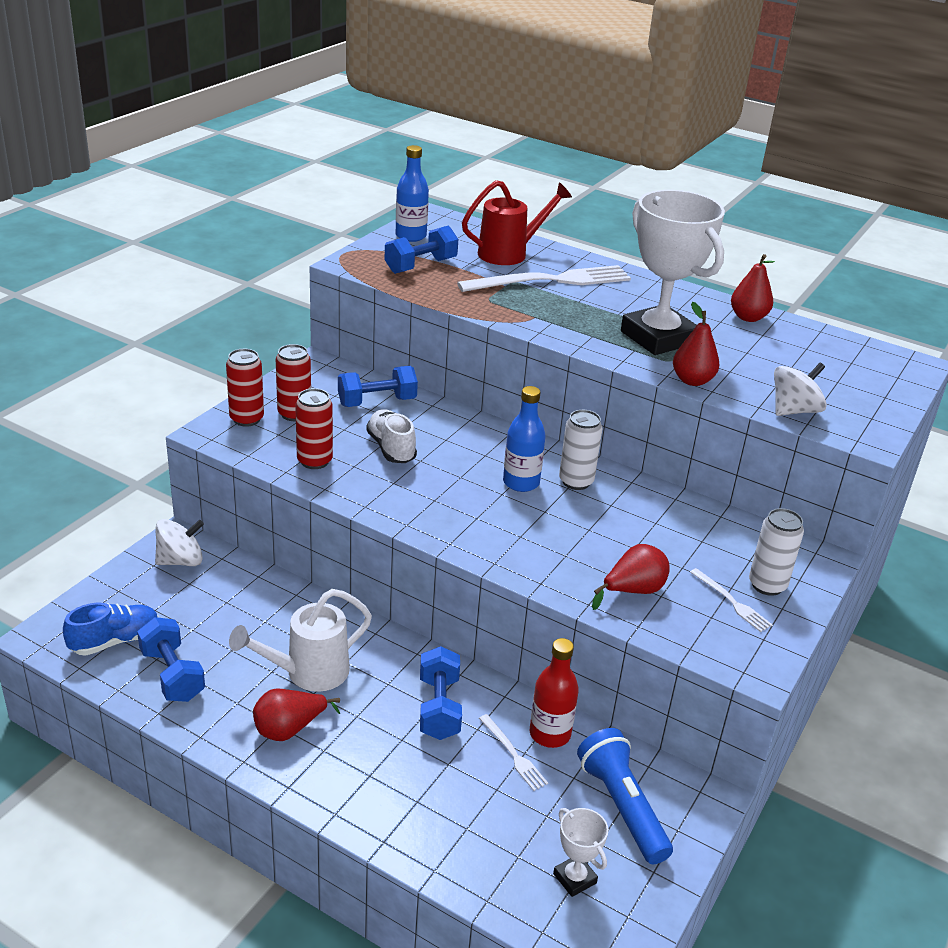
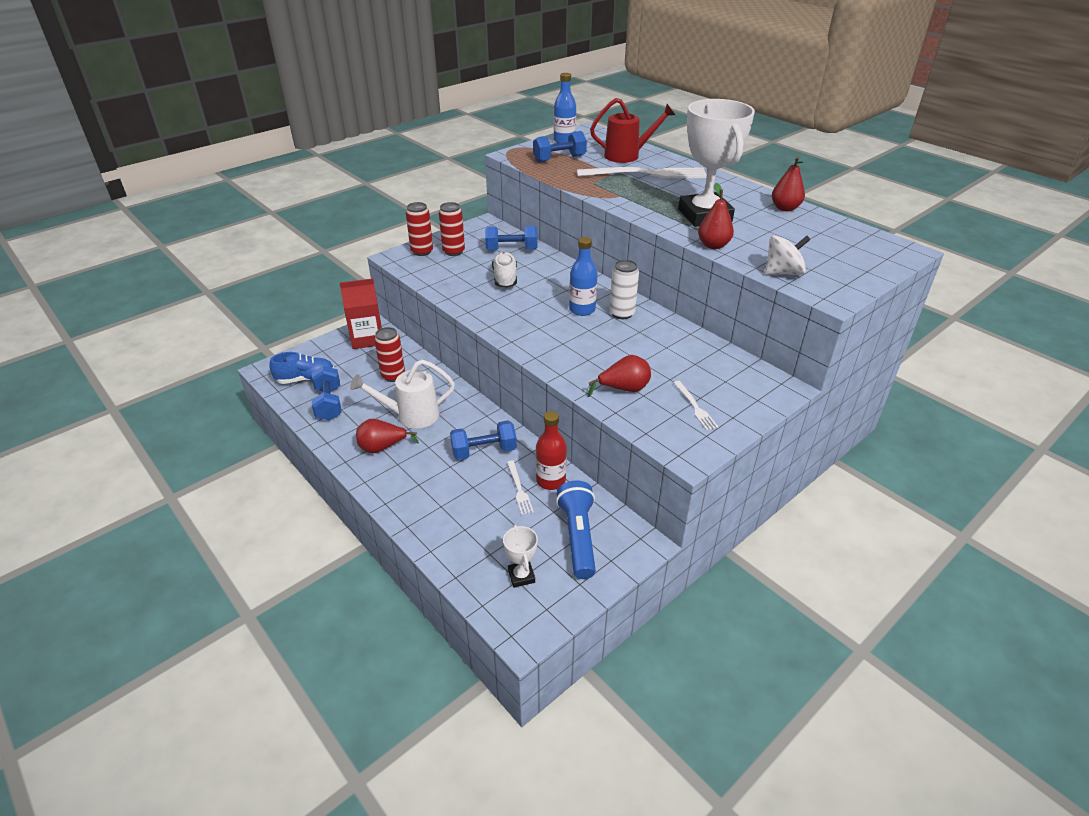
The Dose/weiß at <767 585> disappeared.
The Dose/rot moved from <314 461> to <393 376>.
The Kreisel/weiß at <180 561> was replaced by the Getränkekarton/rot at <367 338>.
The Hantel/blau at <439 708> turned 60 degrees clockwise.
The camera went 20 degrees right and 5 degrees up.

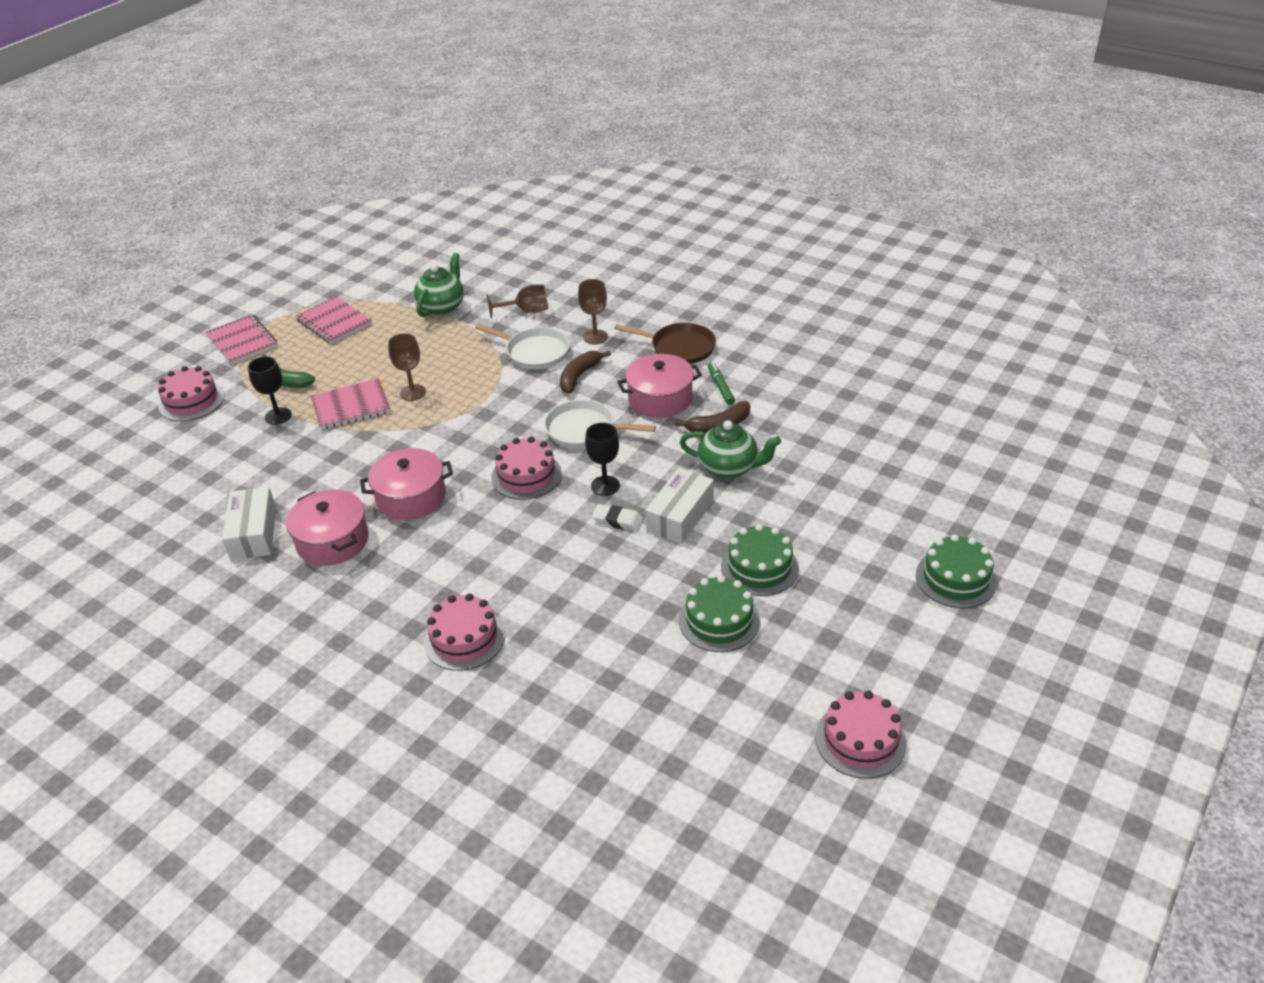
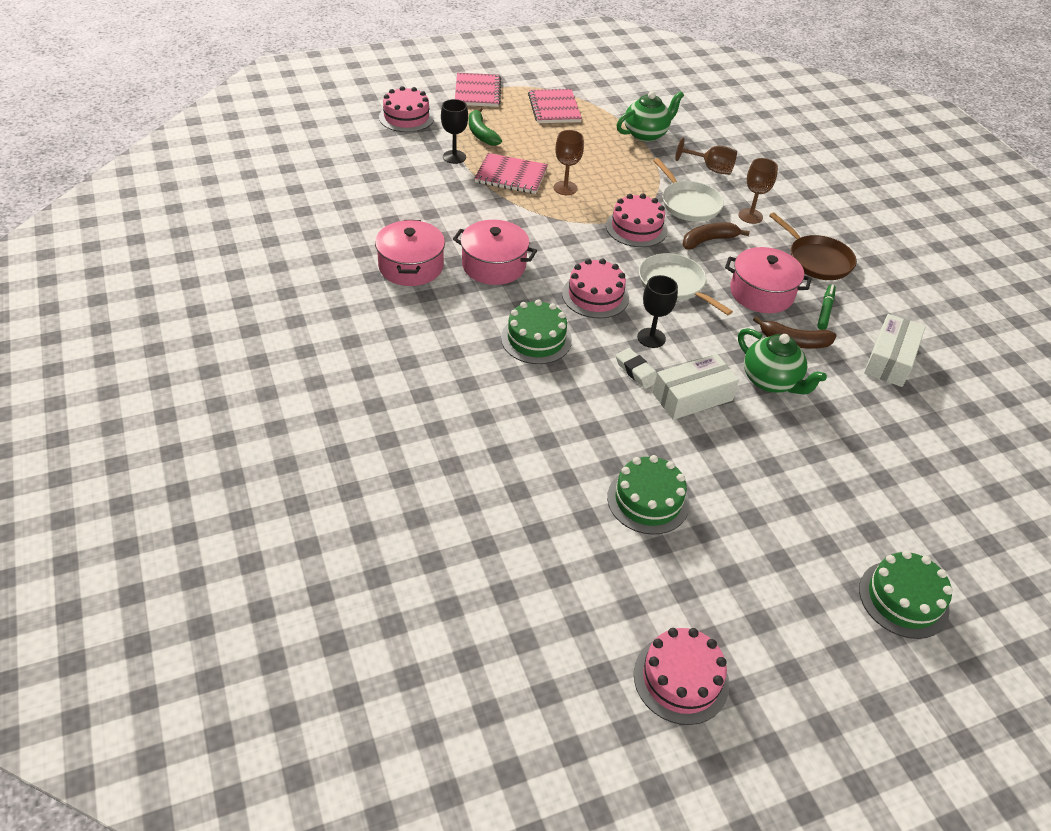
The Schachtel/weiß moved from <253 533> to <889 360>.
The Kuchen/rosa moved from <464 638> to <636 228>.
The Kuchen/grün moved from <759 567> to <536 339>.
The camera went 30 degrees right and 5 degrees up.

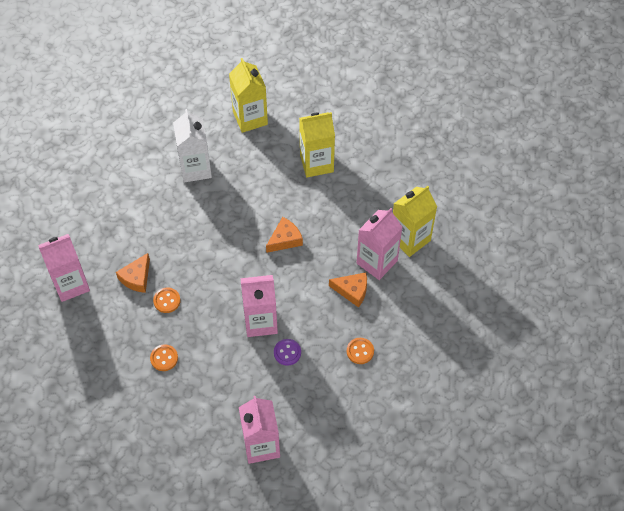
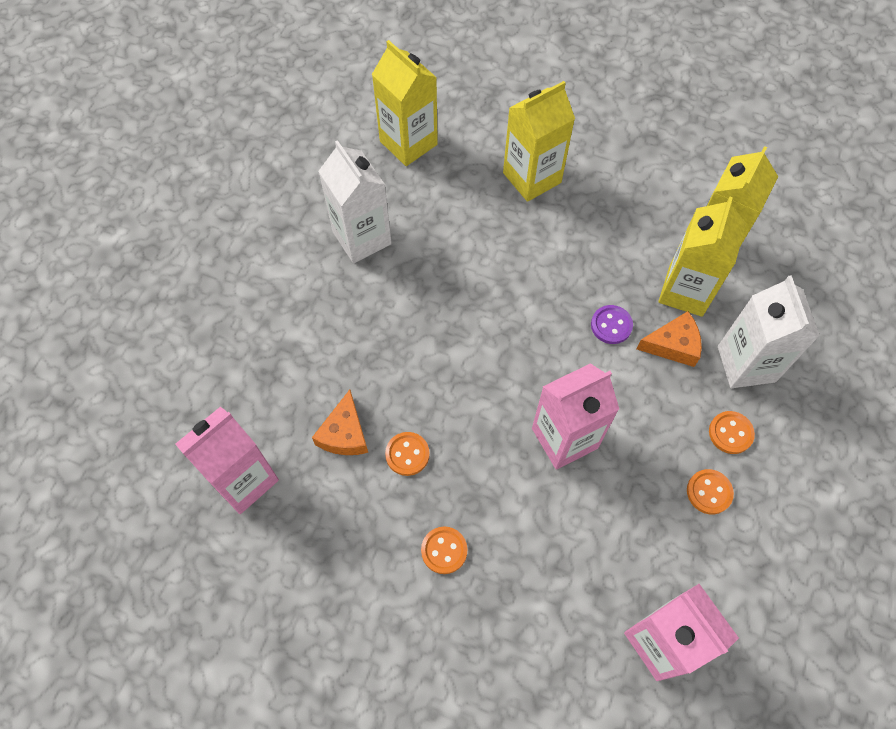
The Käse/orange at <285 239> disappeared.
The Knopf/orange at <709 492> appeared.
The Getränkekarton/weiß at <746 364> appeared.
The Knopf/lila moved from <287 352> to <611 325>.
The Getränkekarton/rosa at <377 262> became the Getränkekarton/gelb at <685 291>.
The camera went 20 degrees left and 5 degrees up.

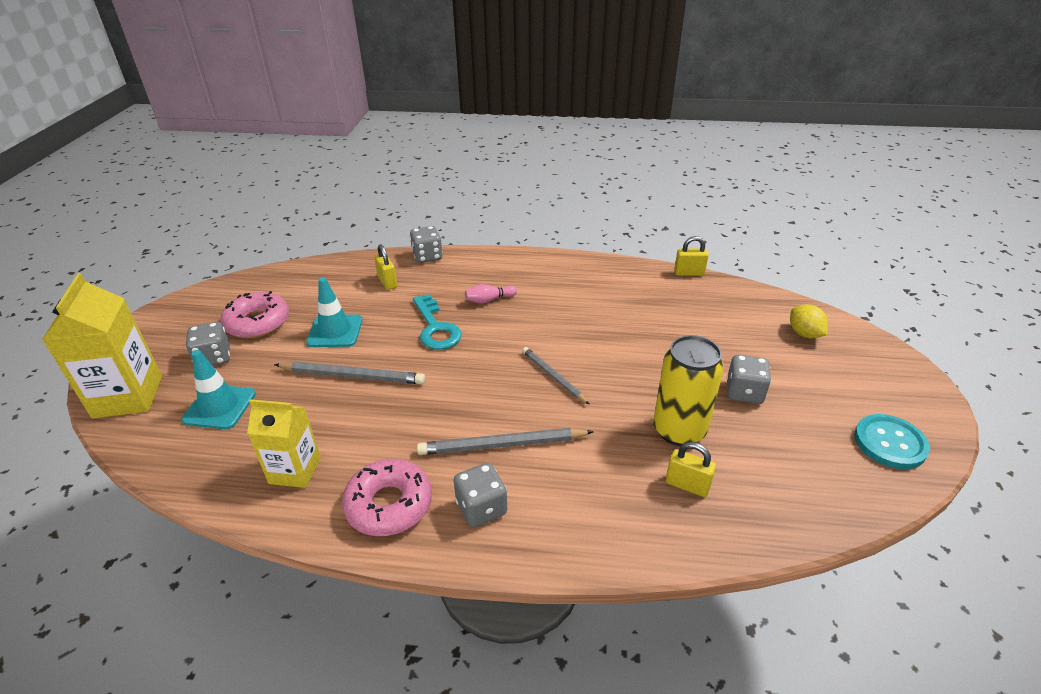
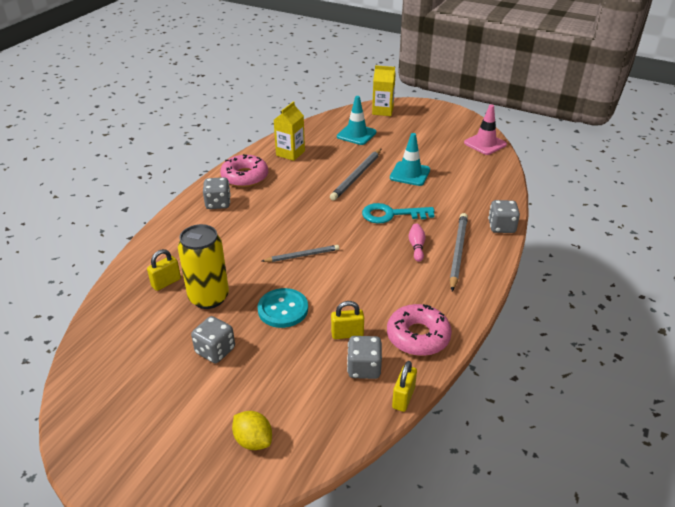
The Leitkegel/rosa at <485 144> appeared.
The Spielwürfel/grau moved from <214 358> to <364 368>.
The Donut/rosa moved from <257 322> to <418 336>.
The Vorhängeschloss/gelb moved from <387 282> to <347 334>.
The Bleistift/grau moved from <502 445> to <457 252>.
The Knopf/türkis moved from <890 443> to <283 309>.
The Zitrone/gelb at <804 334> turned 45 degrees clockwise.
The Getränkekarton/gelb at <128 396> changed to 0.65 times the size.
The camera went 110 degrees right and 0 degrees up.

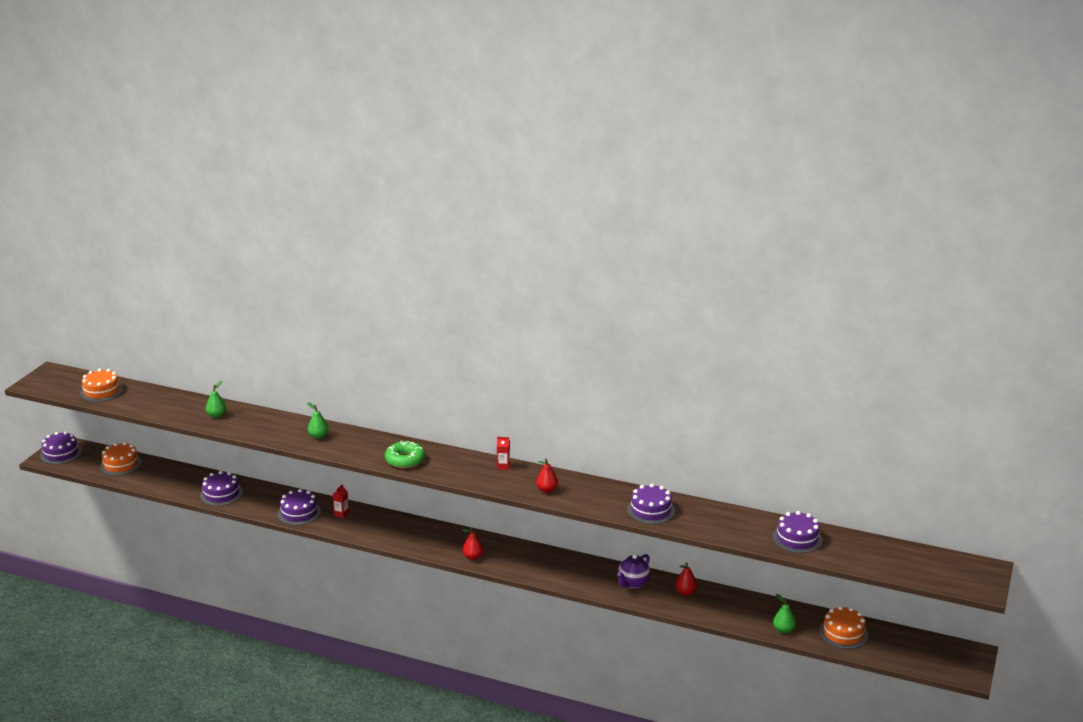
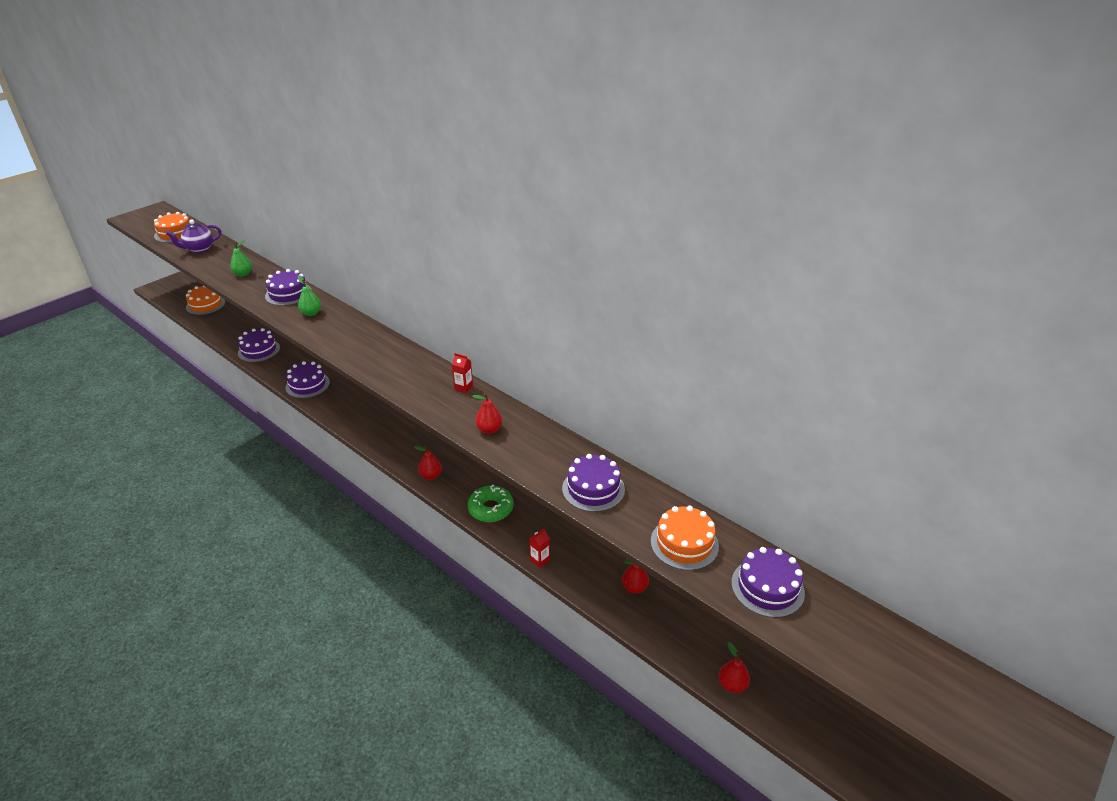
The Kuchen/lila moved from <61 453> to <288 294>.
The Getränkekarton/rot moved from <341 514> to <540 560>.
The Donut/grün moved from <405 460> to <491 508>.
The Teekanne/lila moved from <633 584> to <199 249>.
The Kuchen/orange moved from <843 633> to <684 543>.
The Birne/grün at <783 630> became the Birne/rot at <732 684>.
The camera went 20 degrees right and 10 degrees up.

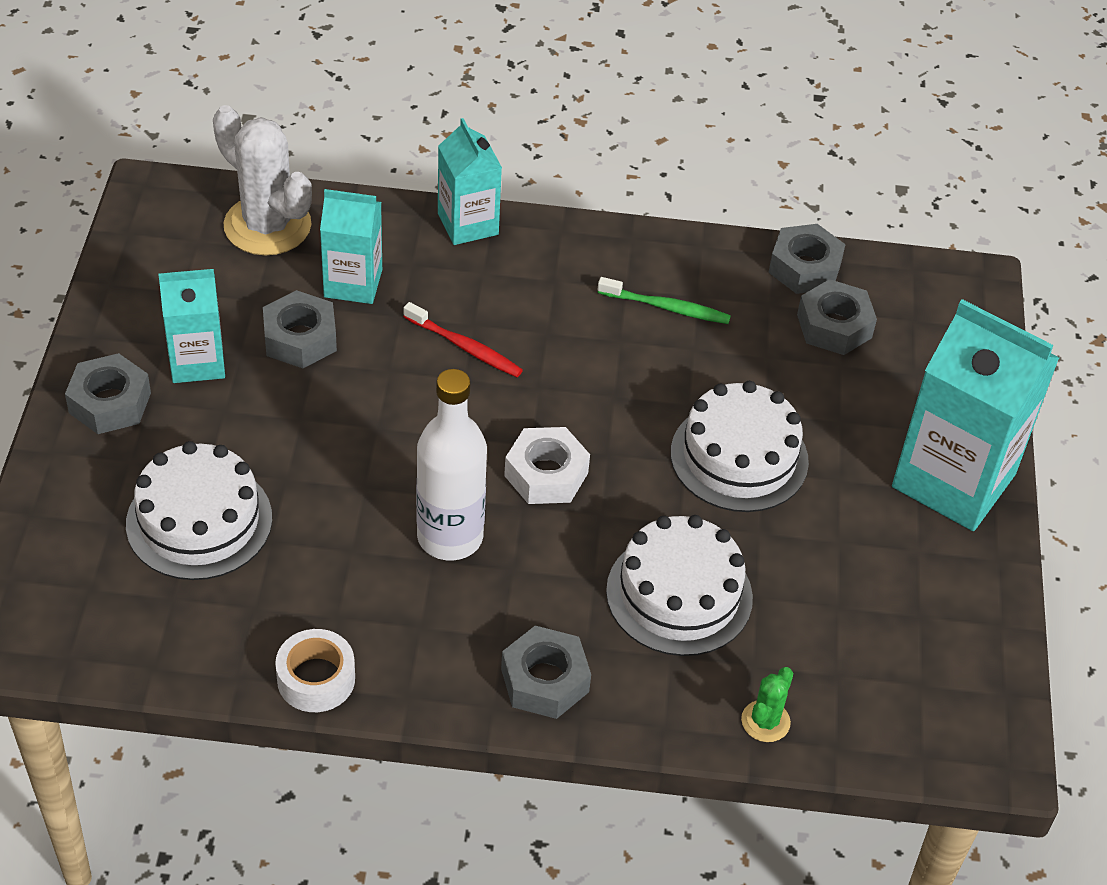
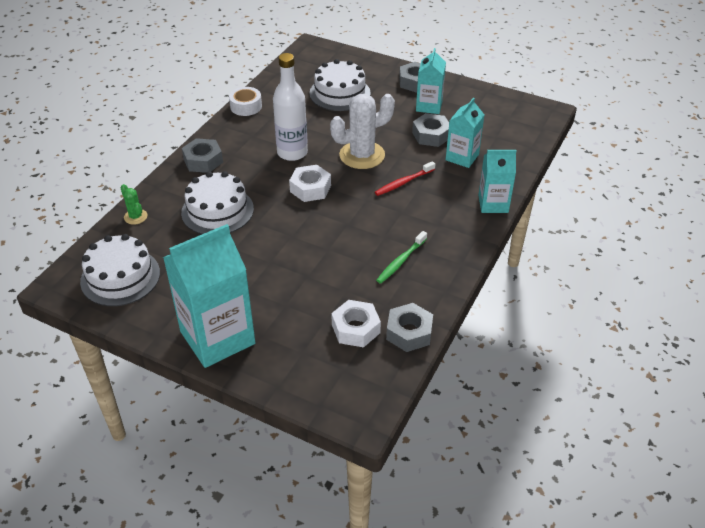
The Kaktus/weiß moved from <267 226> to <362 155>.
The Kuchen/weiß moved from <739 457> to <120 277>.
The Sechskantmutter/grau at <834 326> became the Sechskantmutter/weiß at <356 328>.
The camera went 115 degrees right and 5 degrees down.

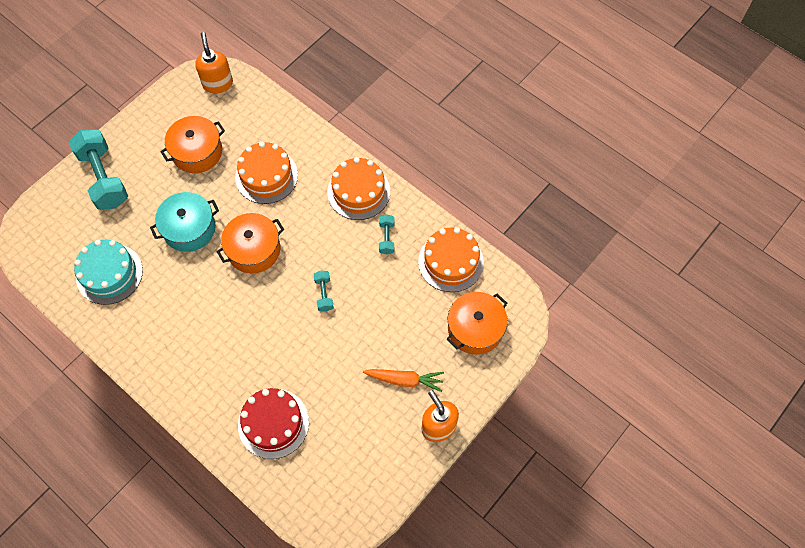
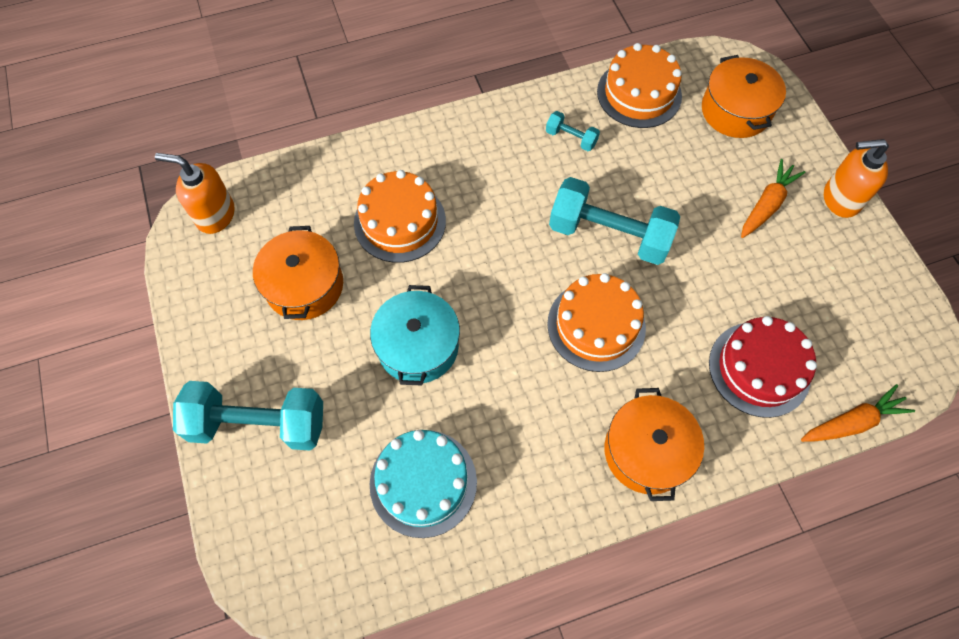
The Karotte/orange at <852 422> appeared.
The Kochtopf/orange moved from <254 250> to <646 451>.
The Kuchen/orange moved from <358 192> to <596 325>.
The Hantel/türkis at <324 294> changed to 2.18 times the size.
The camera went 60 degrees left and 0 degrees up.

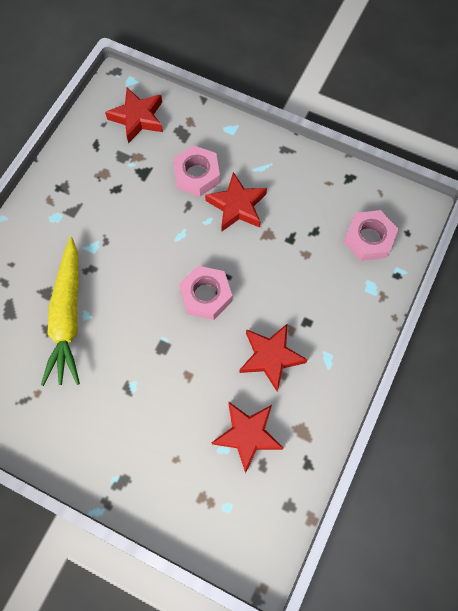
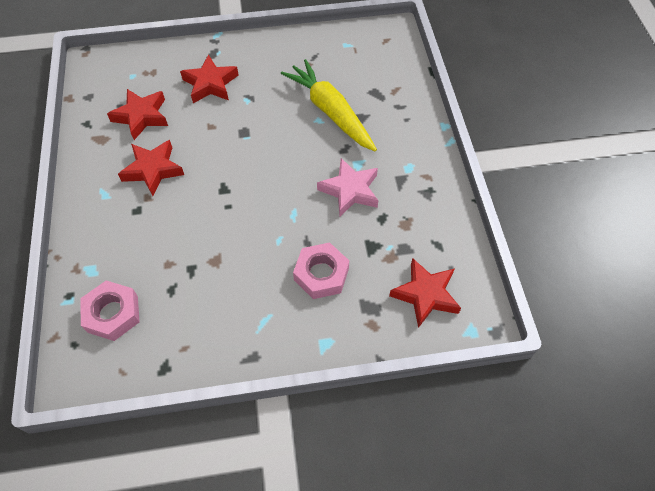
The Sechskantmutter/rosa at <206 295> disappeared.
The Stern/rosa at <350 190> appeared.
The Stern/rot moved from <237 206> to <210 84>.
The camera went 145 degrees right and 10 degrees down.

